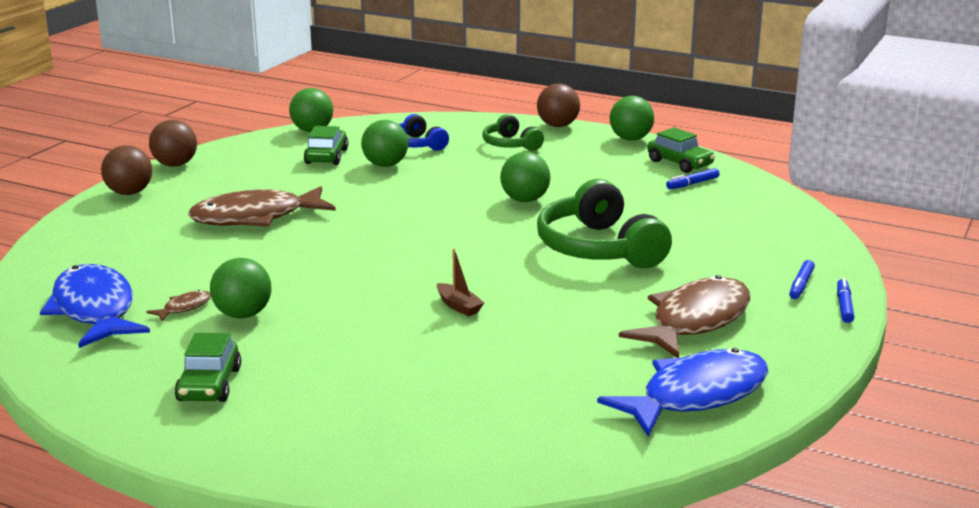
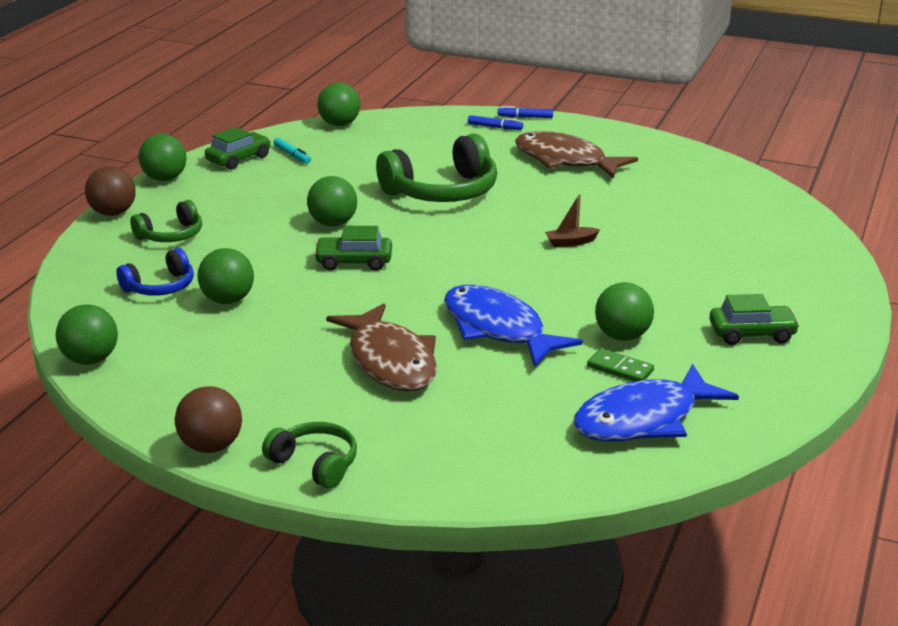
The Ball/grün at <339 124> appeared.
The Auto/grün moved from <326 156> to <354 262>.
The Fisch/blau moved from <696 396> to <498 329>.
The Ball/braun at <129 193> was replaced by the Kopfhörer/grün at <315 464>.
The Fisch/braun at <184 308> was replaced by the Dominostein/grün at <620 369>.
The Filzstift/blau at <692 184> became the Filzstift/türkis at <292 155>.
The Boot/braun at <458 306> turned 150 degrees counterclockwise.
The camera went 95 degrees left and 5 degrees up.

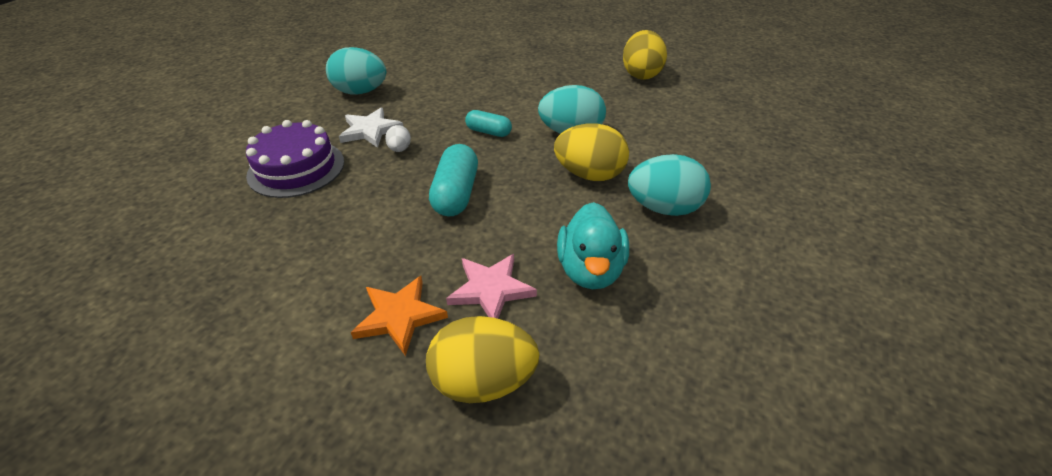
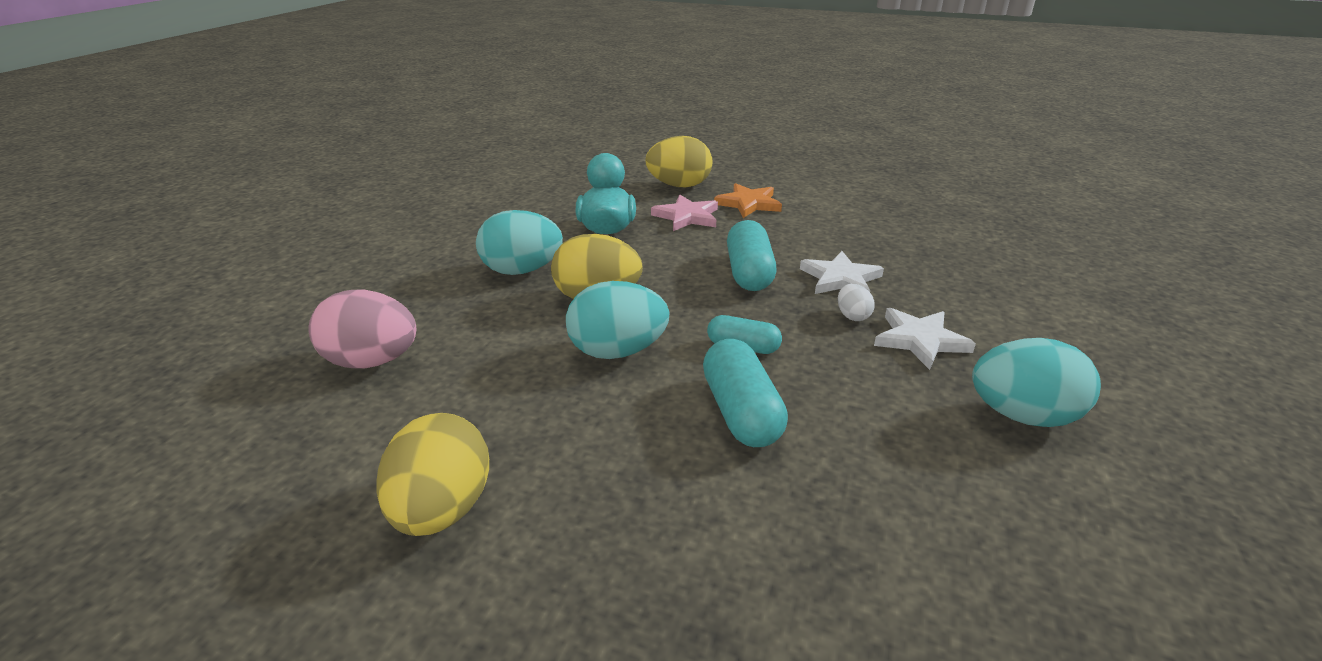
The Kuchen/lila at <296 168> disappeared.
The Ei/rosa at <372 361> appeared.
The Kapsel/türkis at <741 412> appeared.
The Stern/weiß at <840 279> appeared.
The camera went 175 degrees right and 10 degrees down.

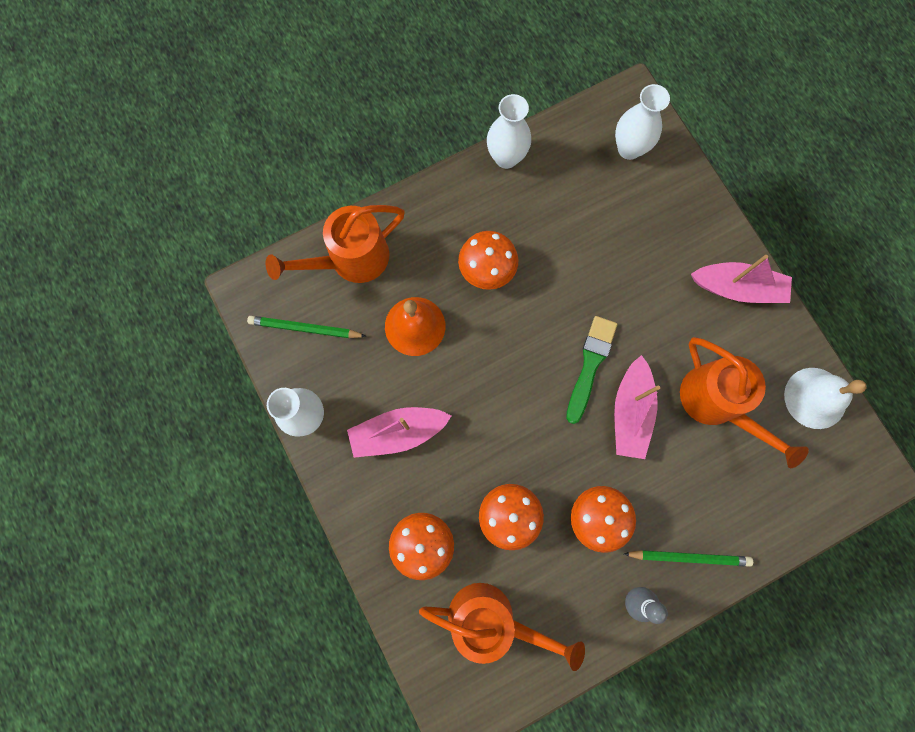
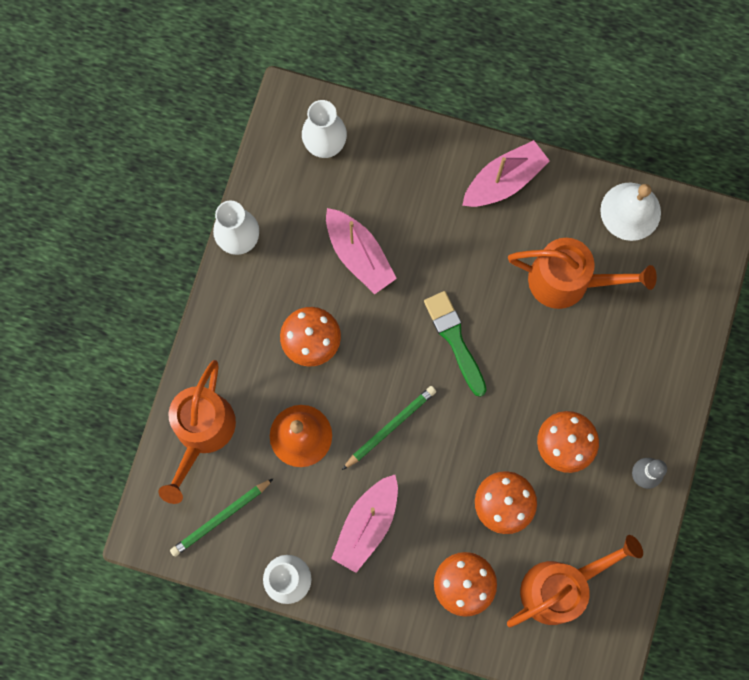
The Boot/rosa moved from <630 412> to <359 255>.
The Bleistift/grün moved from <689 557> to <390 427>.
The camera went 45 degrees left and 0 degrees up.

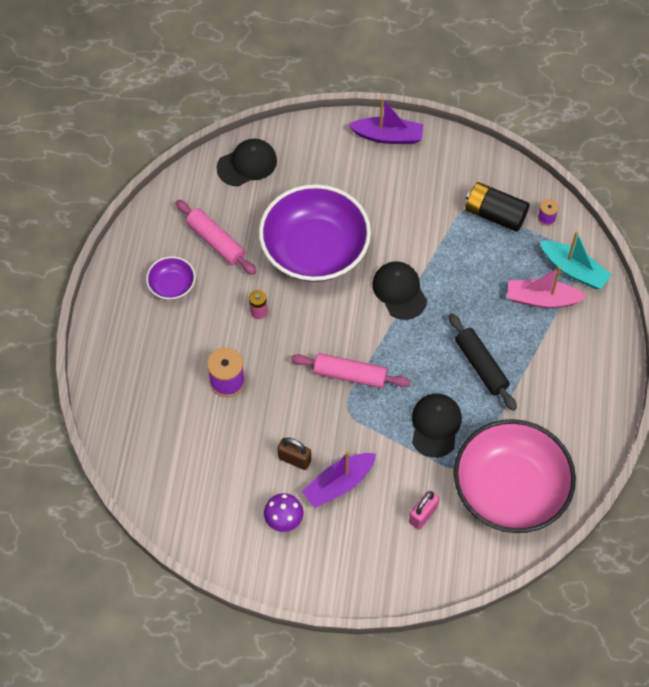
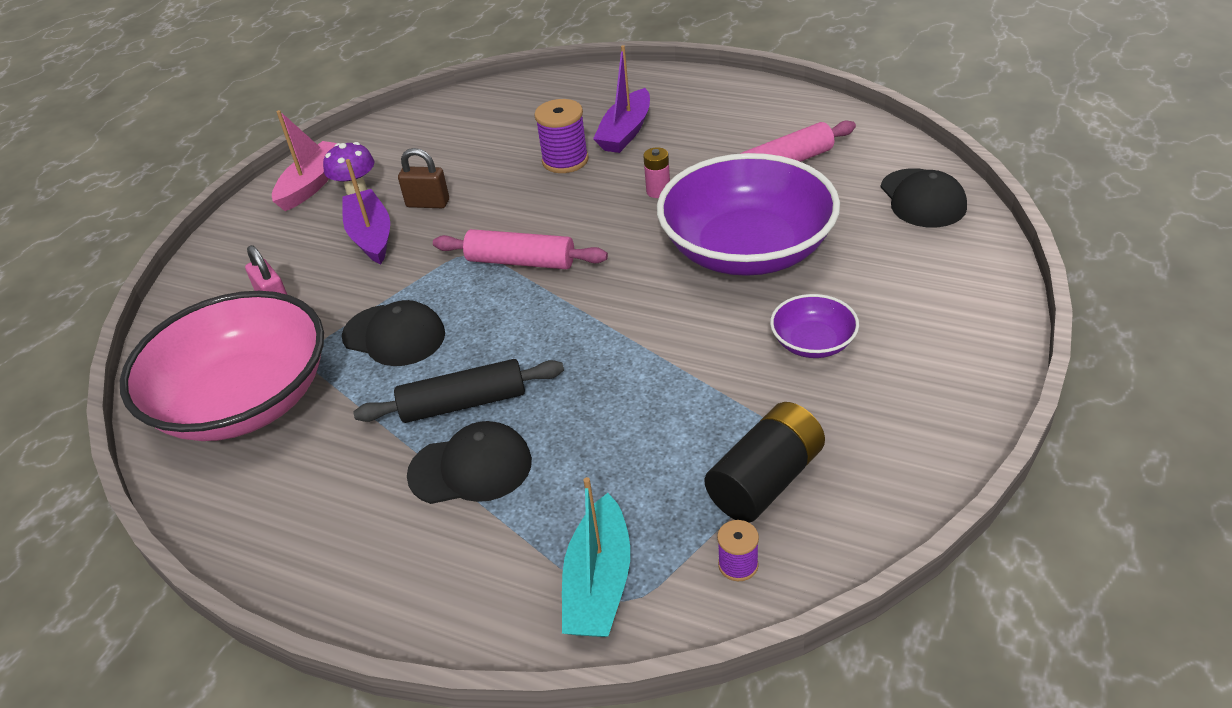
The Schüssel/lila moved from <172 285> to <813 342>.
The Boot/lila moved from <388 136> to <625 132>.
The Kappe/schwarz moved from <399 291> to <471 468>.
The Boot/rosa moved from <542 299> to <312 184>.
The Vorhängeschloss/braun at <294 459> turned 60 degrees clockwise.
The Nudelholz/rosa at <350 375> turned 75 degrees clockwise.
The Boot/türkis at <573 270> turned 45 degrees counterclockwise.
The camera went 110 degrees right and 20 degrees down.

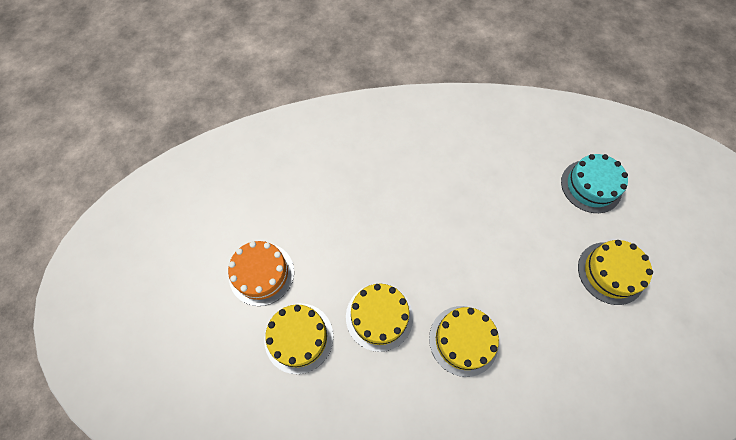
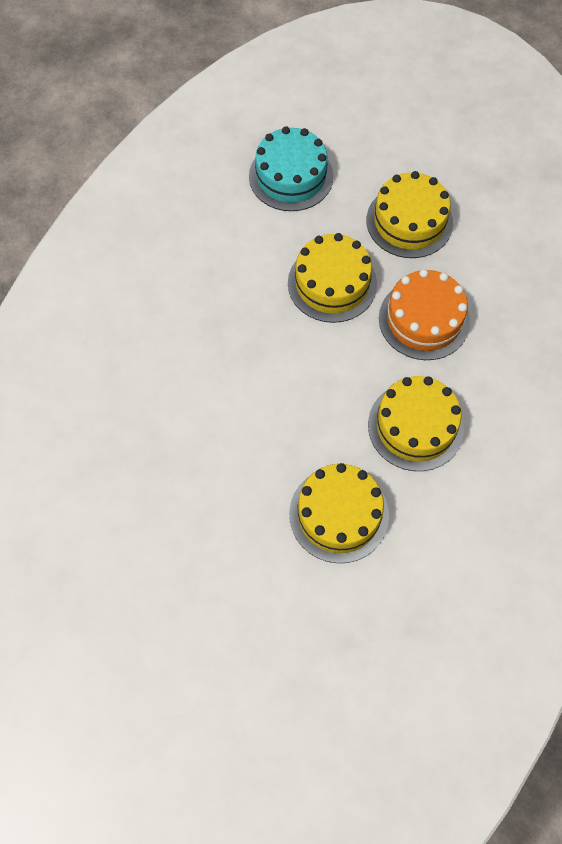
The Kuchen/orange moved from <261 274> to <424 319>.
The Kuchen/gelb moved from <299 337> to <332 283>.
The camera went 65 degrees left and 0 degrees up.

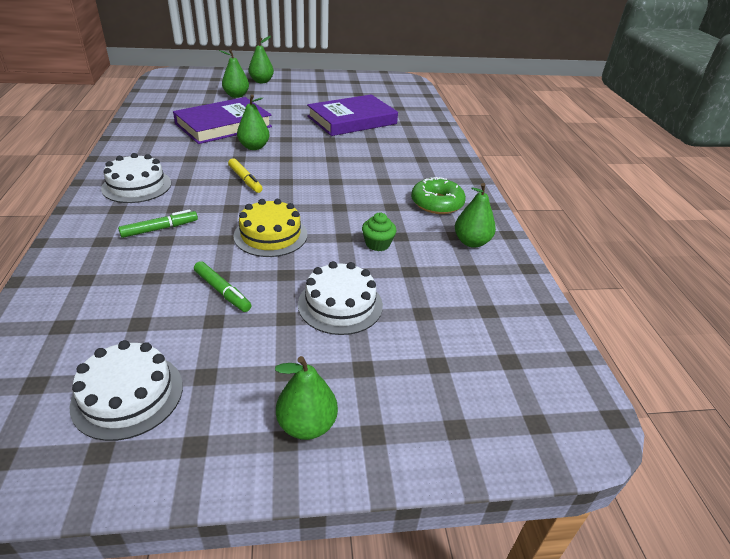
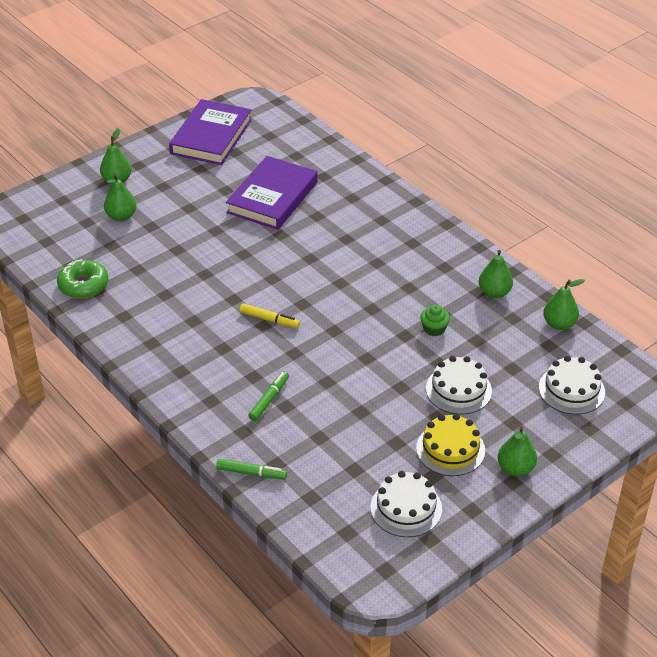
The Kuchen/weiß moved from <137 186> to <571 390>.
The Buch/lila moved from <223 125> to <211 137>.
The Filzstift/grün moved from <222 291> to <251 473>.
The Kuchen/gelb moved from <270 235> to <450 449>.
The Birne/grün moved from <254 147> to <559 324>.
The Donut/grün moved from <437 203> to <83 285>.
The camera went 30 degrees left and 5 degrees up.

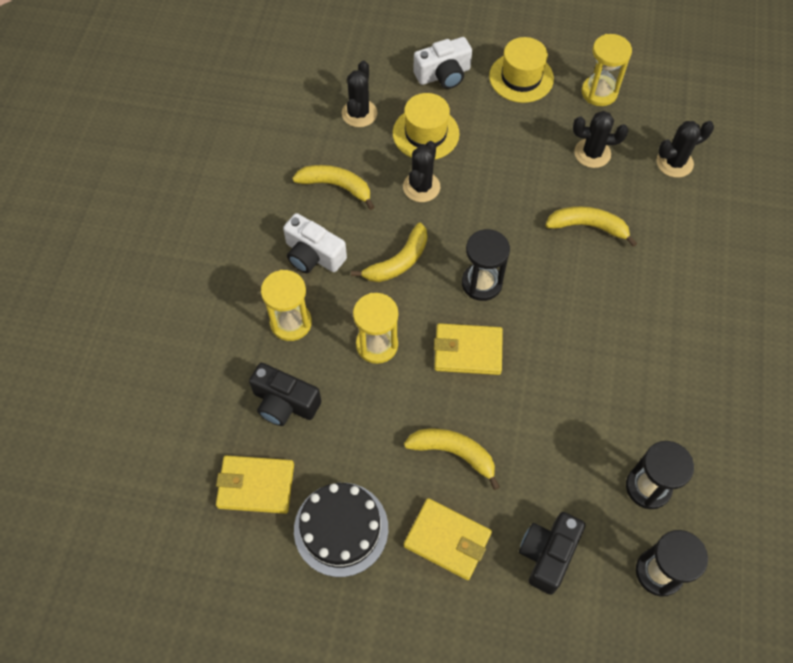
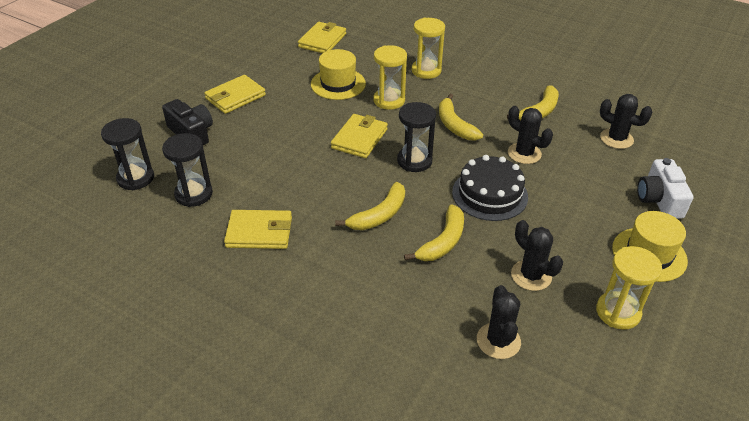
The Kamera/schwarz at <284 403> disappeared.
The Kamera/weiß at <313 255> disappeared.
The Geldbörse/gelb at <259 232> appeared.
The Kuchen/schwarz moved from <341 529> to <489 194>.
The Hut/gelb moved from <425 133> to <338 84>.
The Banane/gelb moved from <454 453> to <379 215>.
The Kaktus/schwarz at <592 153> turned 60 degrees counterclockwise.
The camera went 110 degrees right and 20 degrees down.

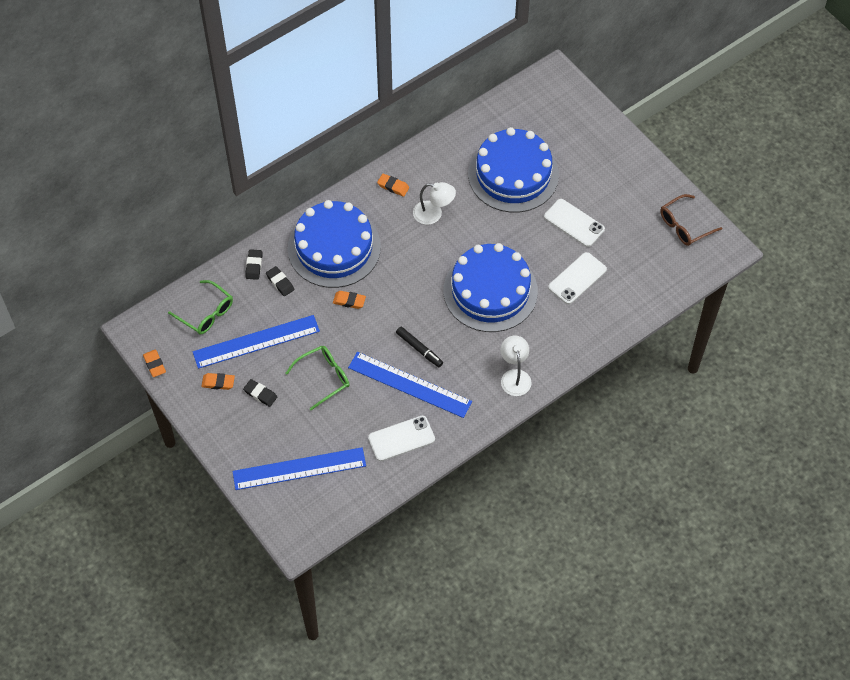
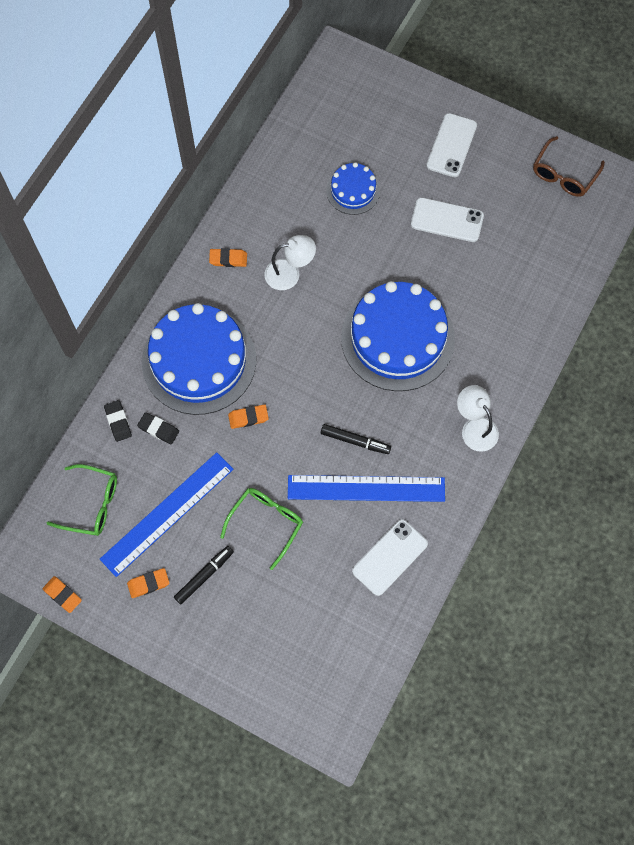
The Lineal/blau at <299 468> disappeared.
The Handy/weiß moved from <577 278> to <451 145>.
The Radiergummi/schwarz at <260 394> was replaced by the Filzstift/schwarz at <204 576>.
The Kuchen/blau at <513 174> changed to 0.50 times the size.
The camera went 25 degrees left and 10 degrees up.

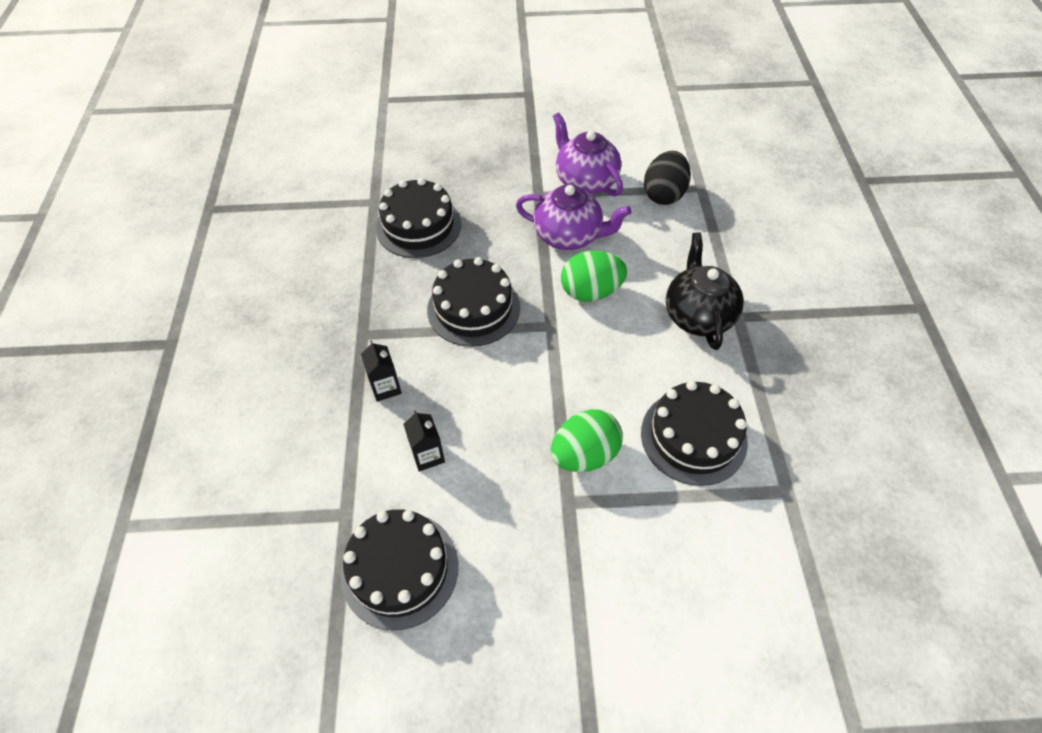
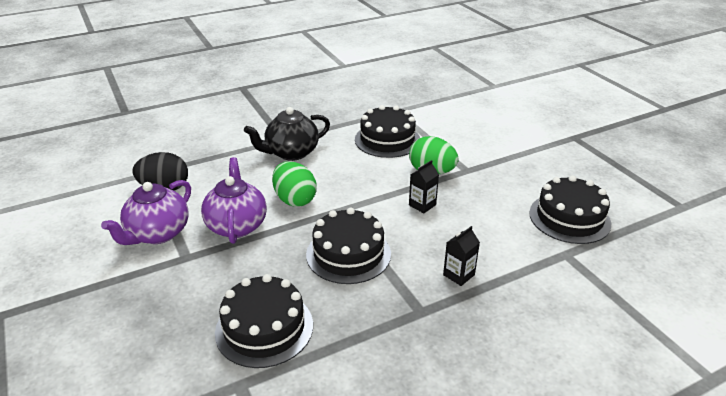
The Getränkekarton/schwarz moved from <428 455> to <422 205>.
The camera went 115 degrees left and 20 degrees down.

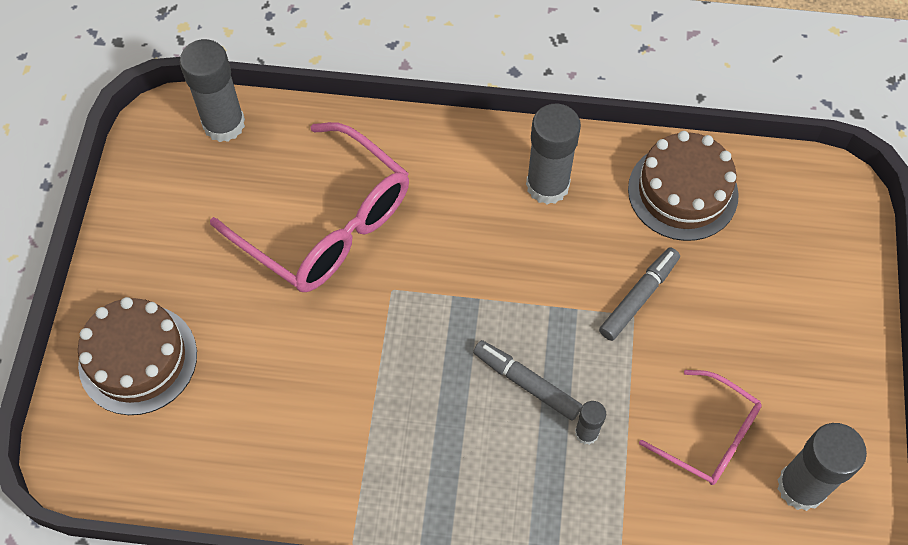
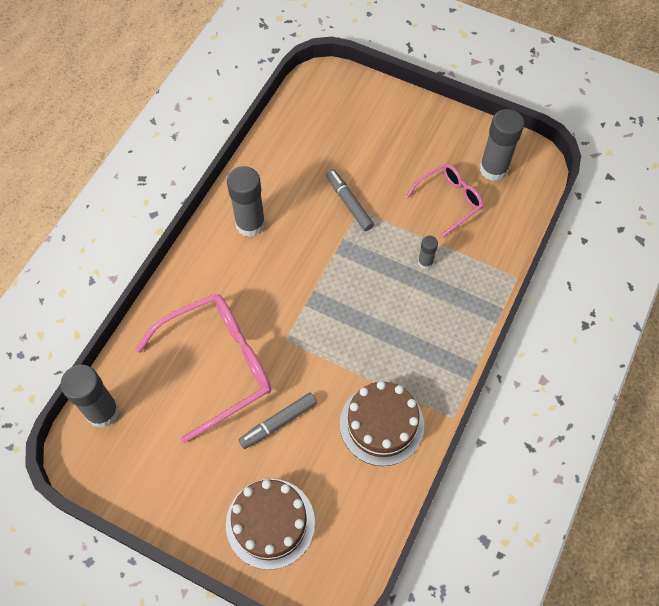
The Filzstift/grau moved from <526 383> to <278 422>.
The Kuchen/braun moved from <682 192> to <381 424>.
The camera went 70 degrees left and 0 degrees up.

